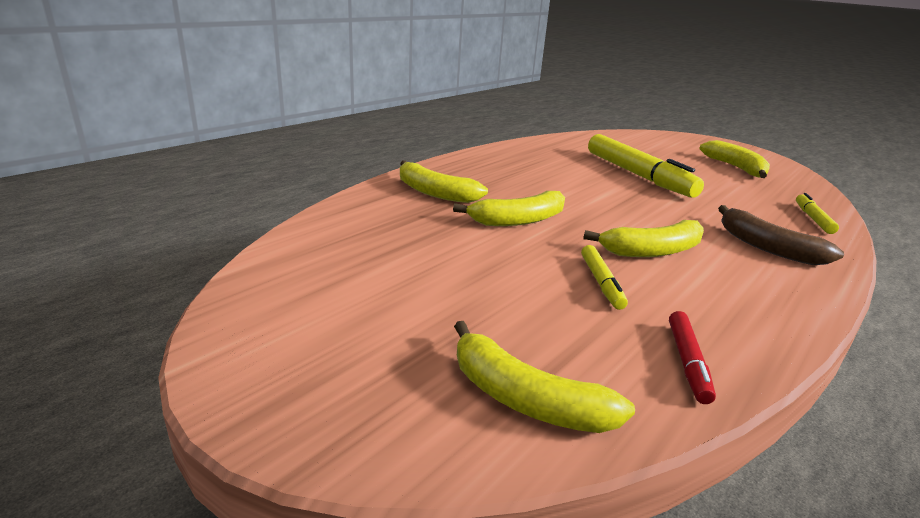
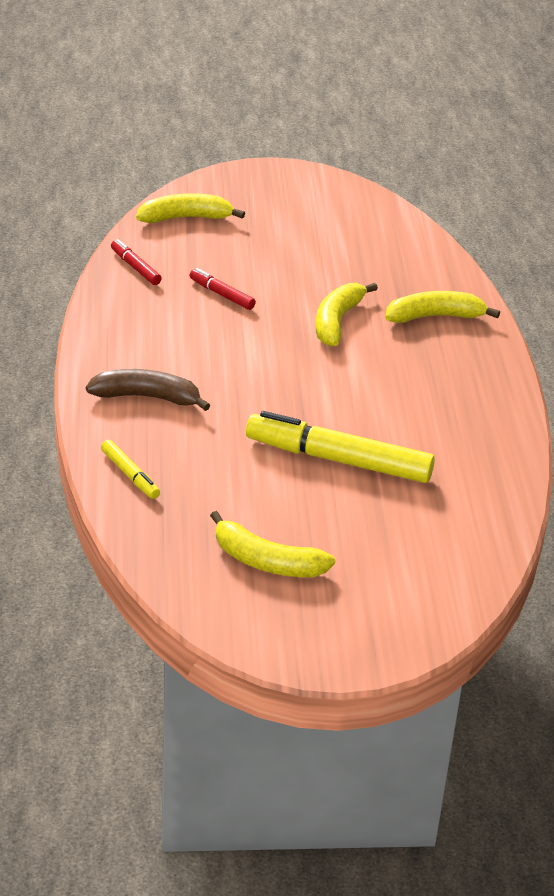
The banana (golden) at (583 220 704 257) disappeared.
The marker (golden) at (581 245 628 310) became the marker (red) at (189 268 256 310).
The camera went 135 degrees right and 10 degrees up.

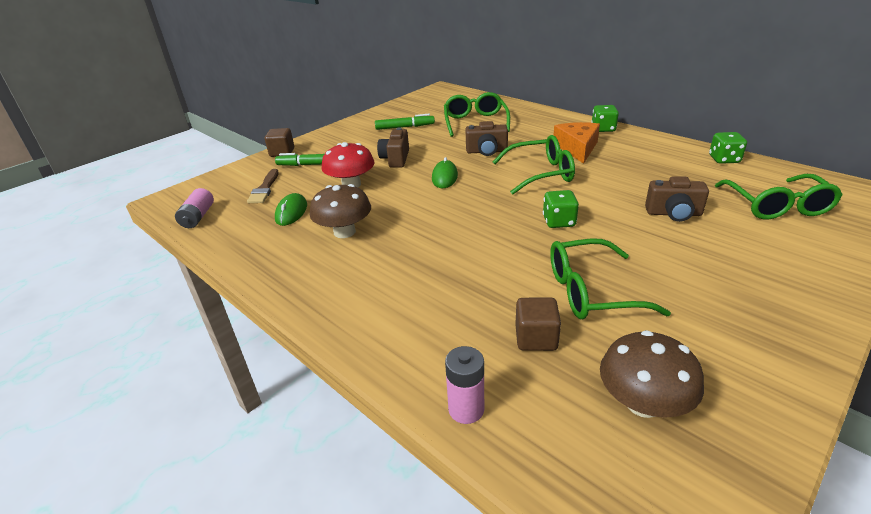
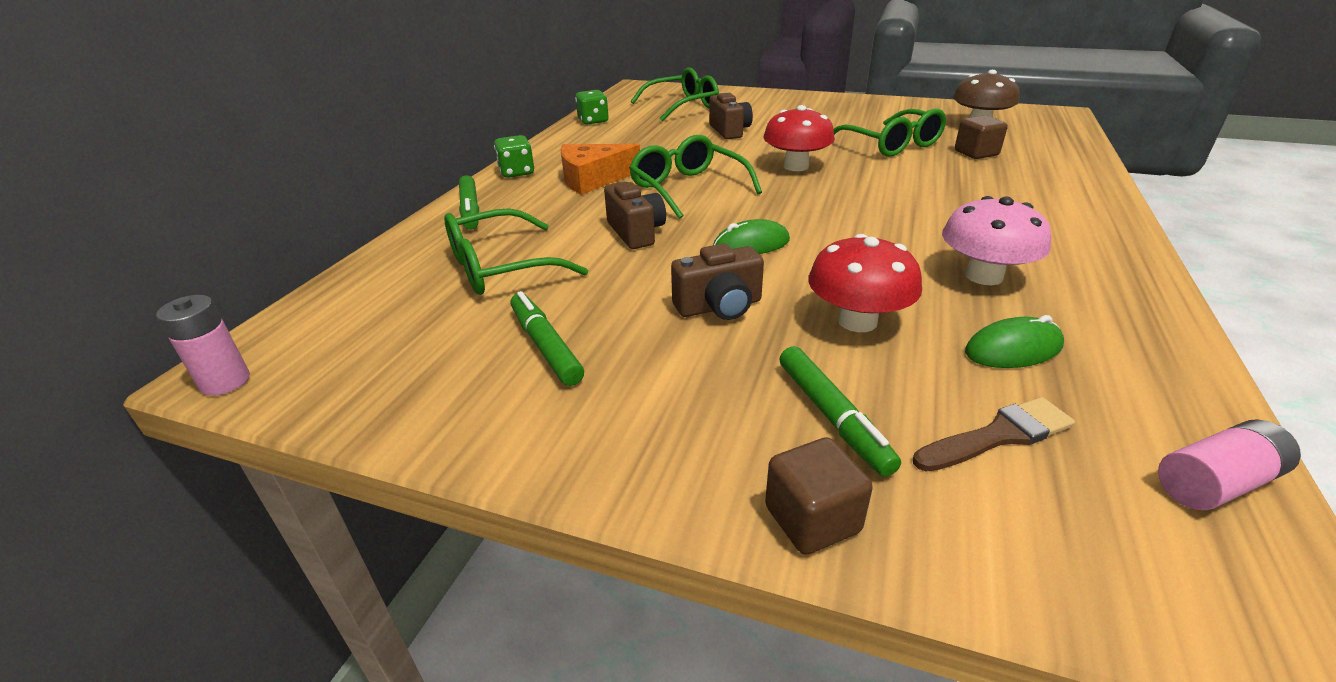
The toadstool (brown) at (310 184 371 238) became the toadstool (pink) at (942 196 1051 285).
The game die (emerald) at (543 190 579 228) was replaced by the toadstool (red) at (763 105 835 171).
The battery (pink) moved from (445 346 484 424) to (156 295 250 396).
The marker (emerald) at (459 175 479 230) appeared.
The camera went 115 degrees left and 0 degrees up.

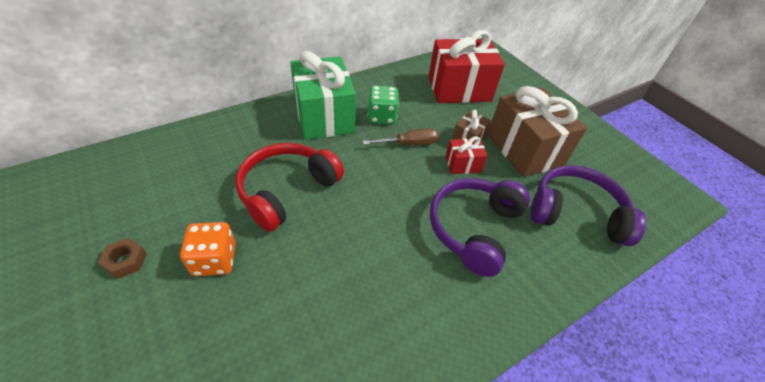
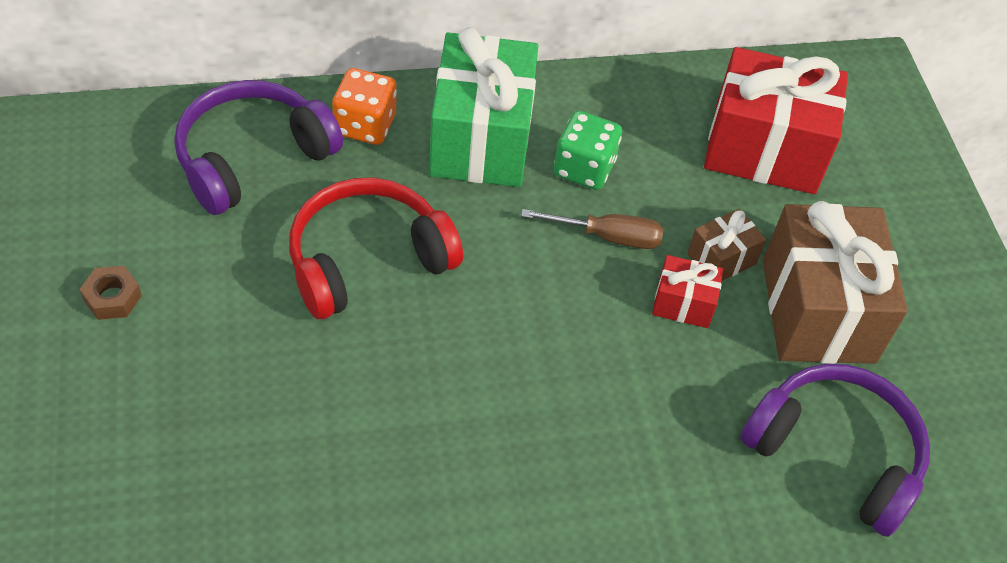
The headset (purple) moved from (430 178 530 277) to (174 80 343 215).
The game die (orange) moved from (180 222 236 276) to (332 68 397 145).
The camera went 20 degrees right and 5 degrees up.

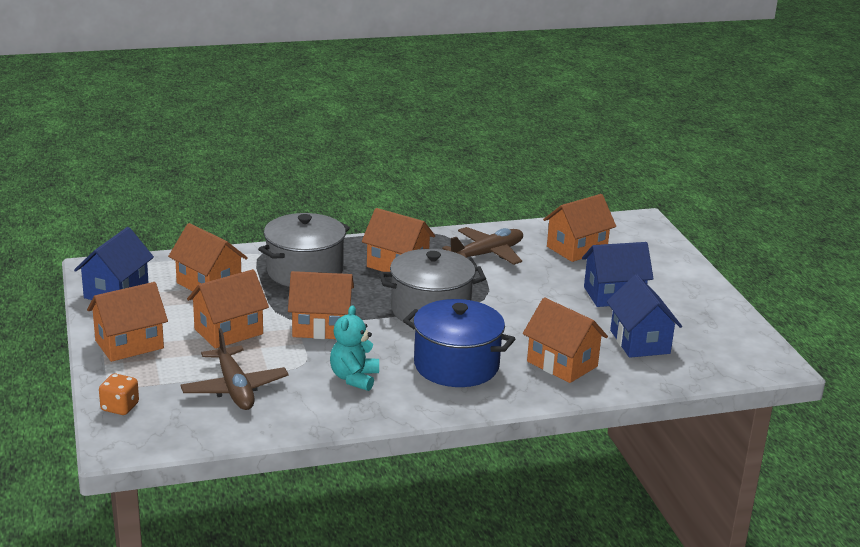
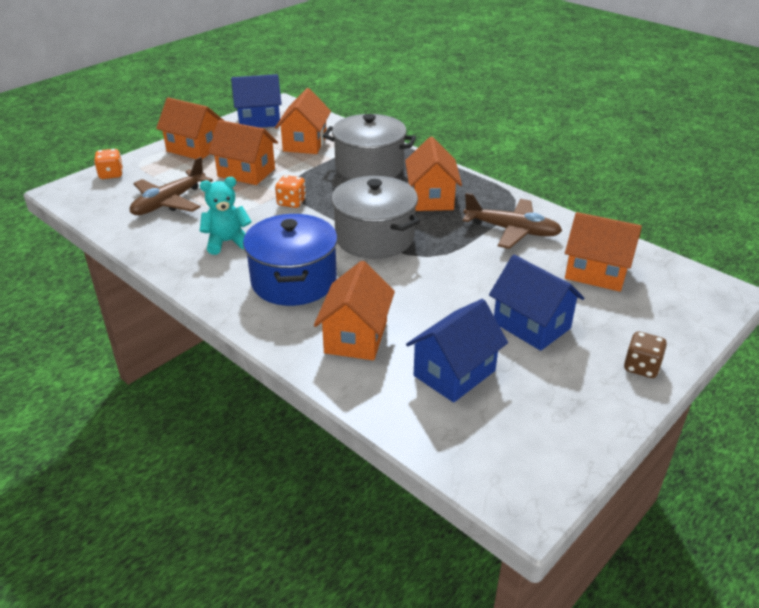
The toy house (orange) at (288 271 354 339) was replaced by the game die (orange) at (275 175 306 208).
The game die (brown) at (624 331 667 378) appeared.
The camera went 60 degrees right and 10 degrees up.

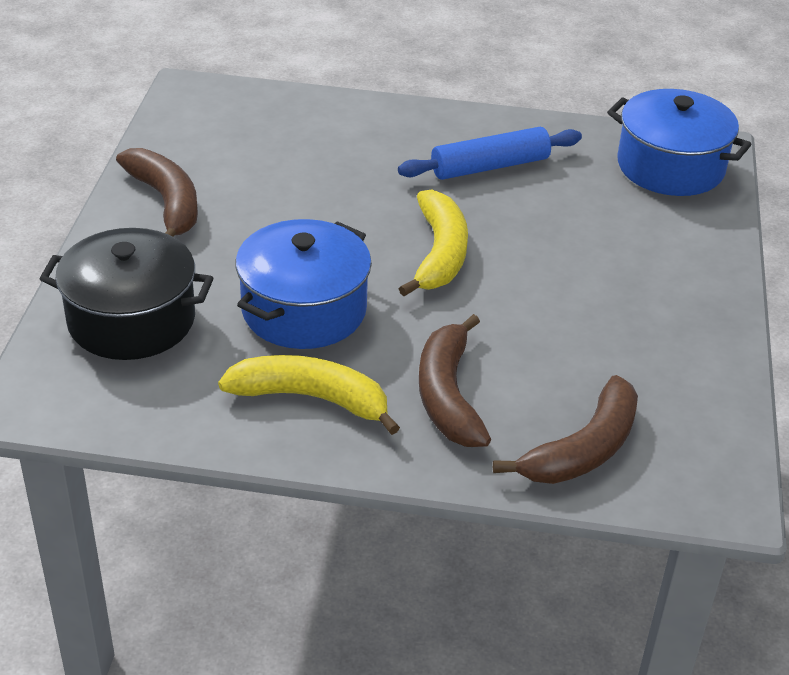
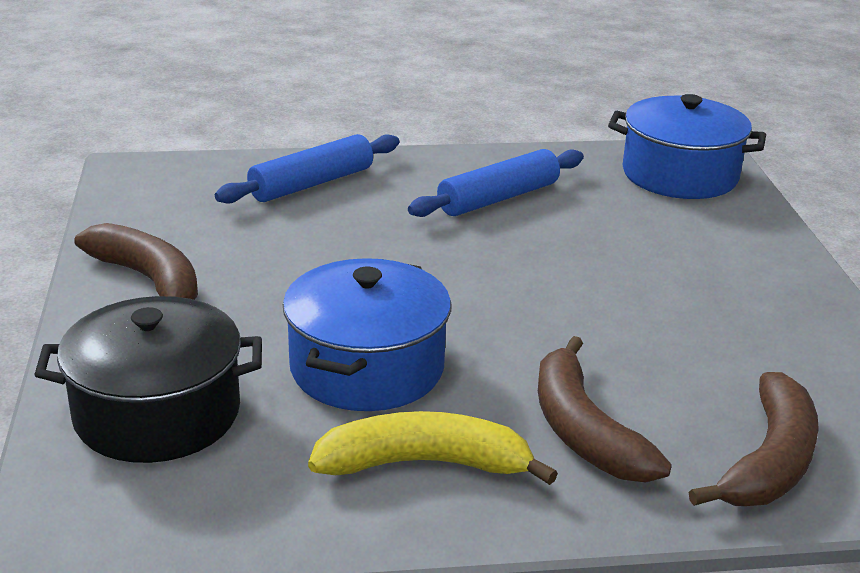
The banana (golden) at (399 189 468 296) disappeared.
The pastry roller (royal blue) at (215 134 399 204) appeared.
The camera went 15 degrees left and 10 degrees down.

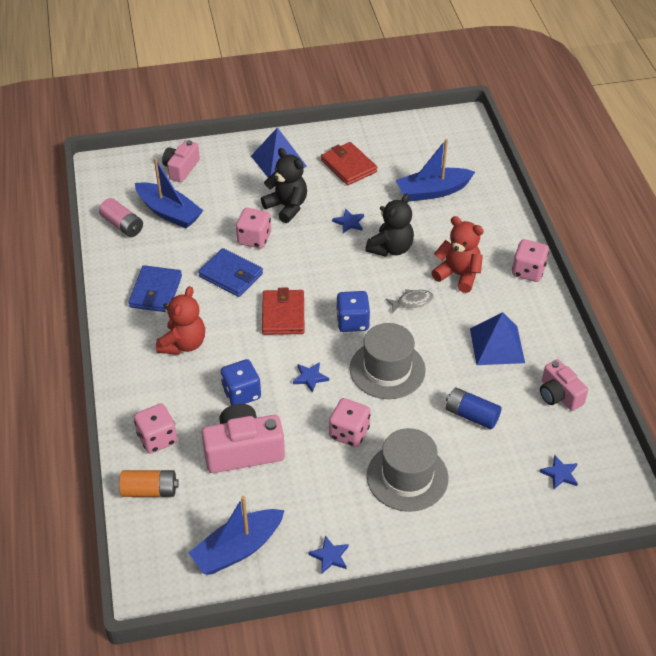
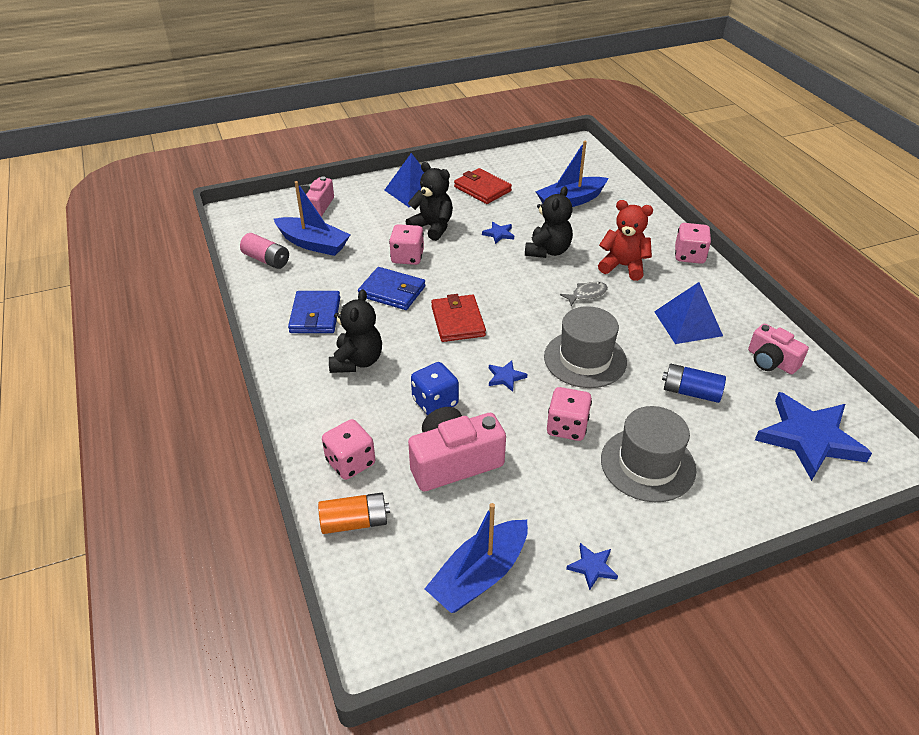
The teddy (red) at (156 286 205 355) became the teddy (jet-black) at (329 289 382 373).
The game die (royal blue) at (336 291 370 332) disappeared.
The star (royal blue) at (540 455 578 489) changed to 2.42 times the size.
The camera went 10 degrees left and 5 degrees down.

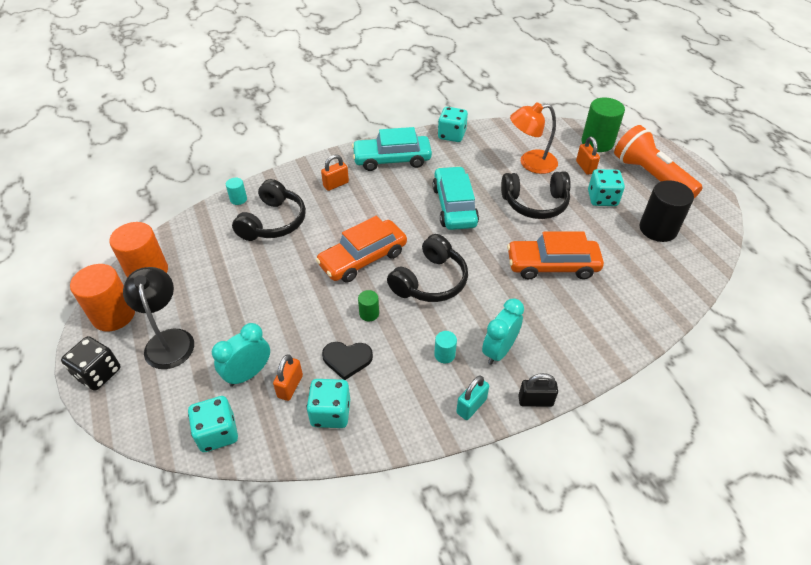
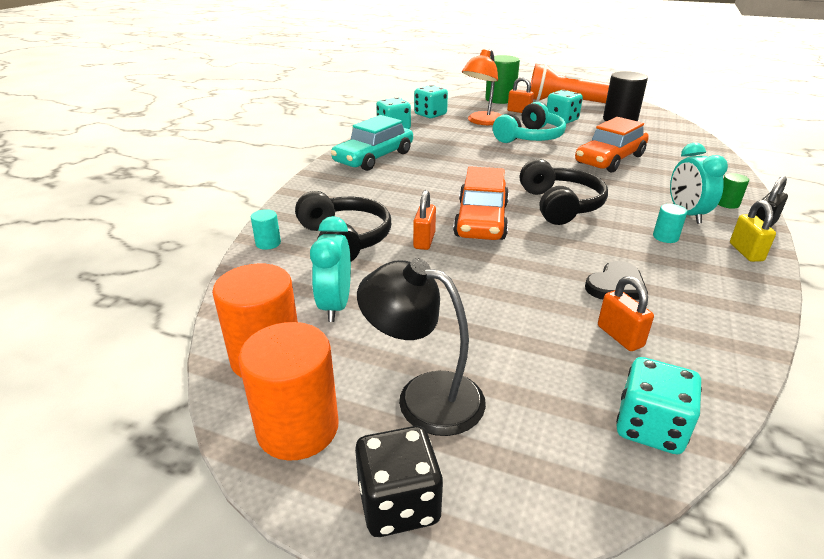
The small lock (orange) moved from (321 154 349 191) to (413 190 436 250).
The car (turquoise) at (432 166 479 230) disappeared.
The headset (jet-black) at (501 171 571 219) became the headset (turquoise) at (493 102 566 143).
The solid cylinder (emerald) moved from (358 290 379 322) to (718 173 749 209).
The alarm clock (turquoise) moved from (212 323 270 387) to (310 216 351 322).
The small lock (turquoise) at (456 376 489 420) became the small lock (golden) at (730 200 776 262).
The game die (turquoise) moved from (306 379 350 428) to (414 85 448 118).
The camera went 45 degrees left and 15 degrees down.

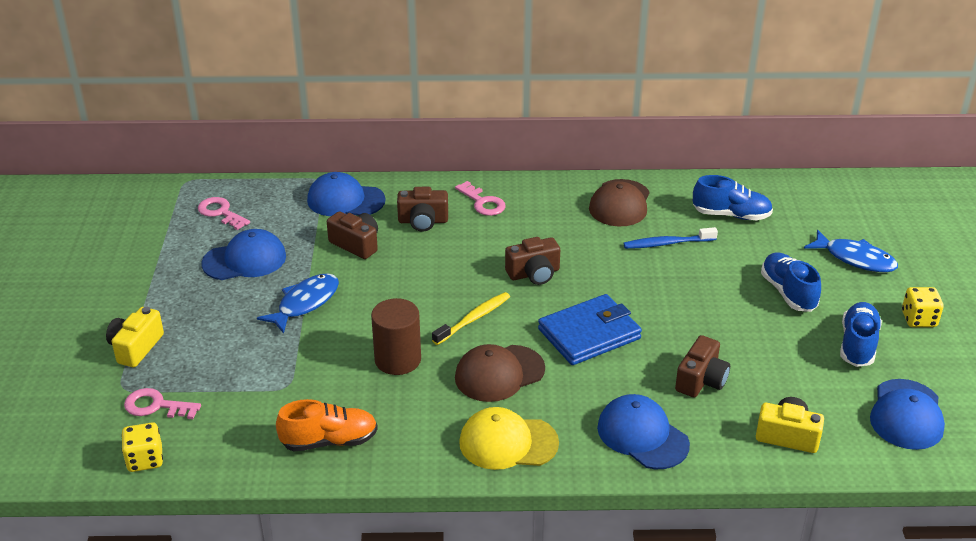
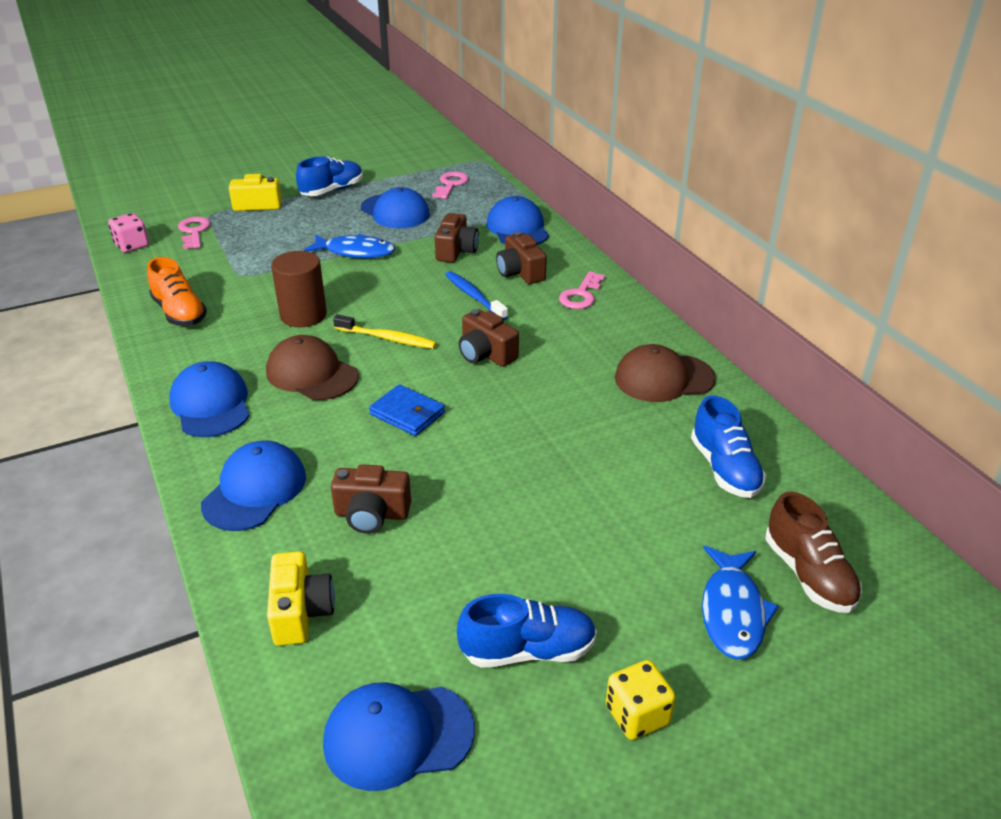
The tooth brush (royal blue) moved from (624 227 718 249) to (445 271 508 321).
The shoe (royal blue) moved from (761 252 821 312) to (296 156 363 196).
The card wallet (royal blue) at (538 294 642 365) changed to 0.63 times the size.
The baseball cap (golden) at (459 407 559 470) became the baseball cap (royal blue) at (169 361 250 437).
The game die (golden) at (121 422 163 472) became the game die (pink) at (108 213 149 253).
The shoe (brown) at (765 491 862 613) appeared.
The camera went 65 degrees right and 0 degrees up.

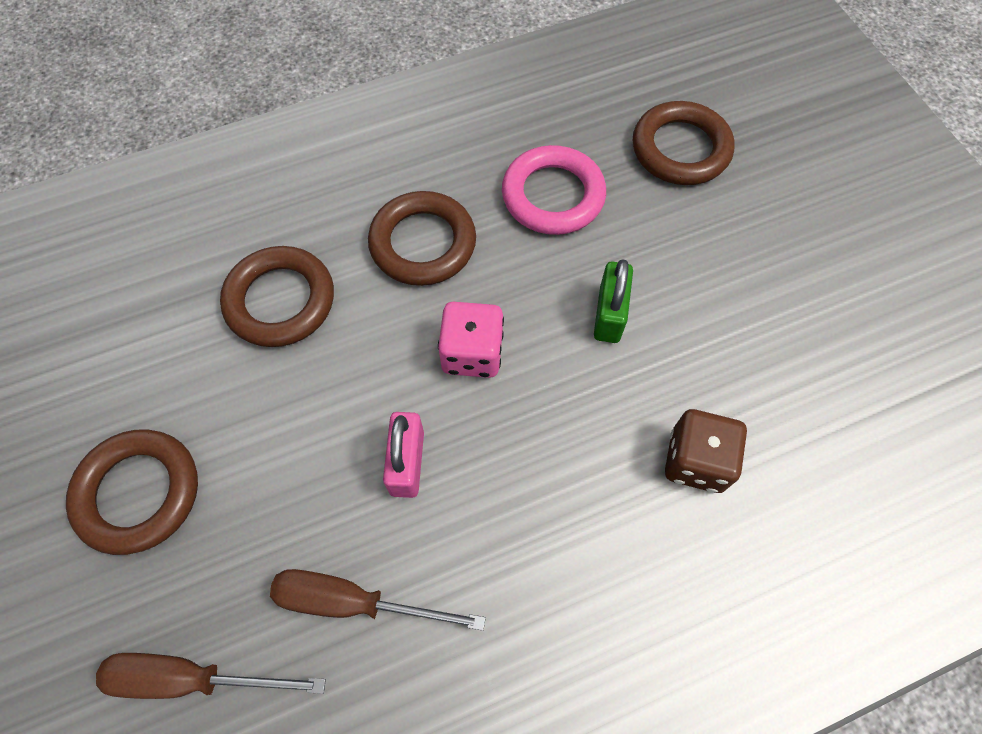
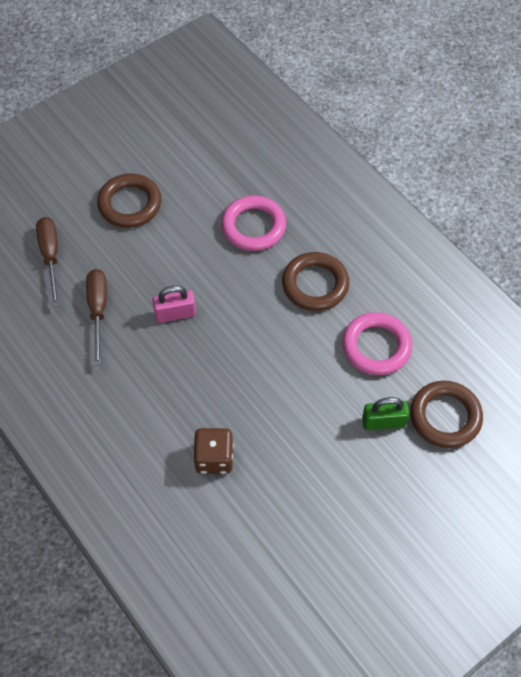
The hoop (brown) at (220 246 334 347) became the hoop (pink) at (221 195 286 251).
The small lock (emerald) moved from (594 259 633 343) to (362 397 409 430).
The game die (pink) at (438 302 504 378) disappeared.
The camera went 75 degrees right and 5 degrees down.

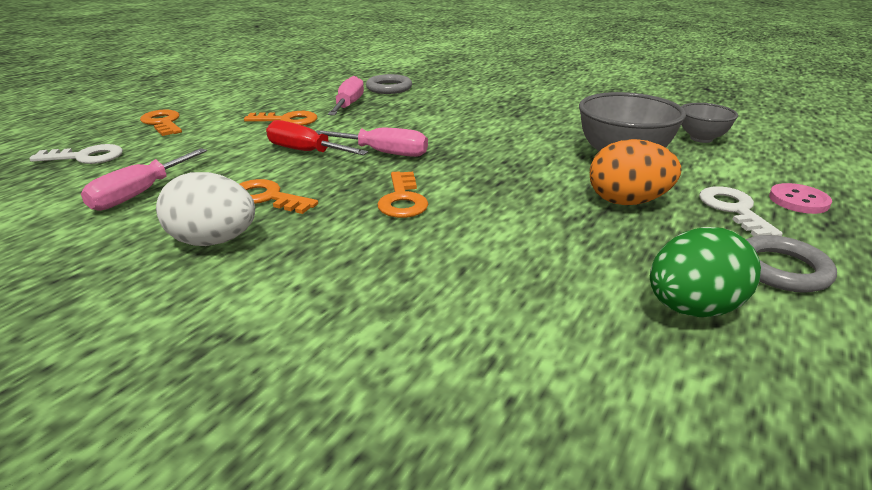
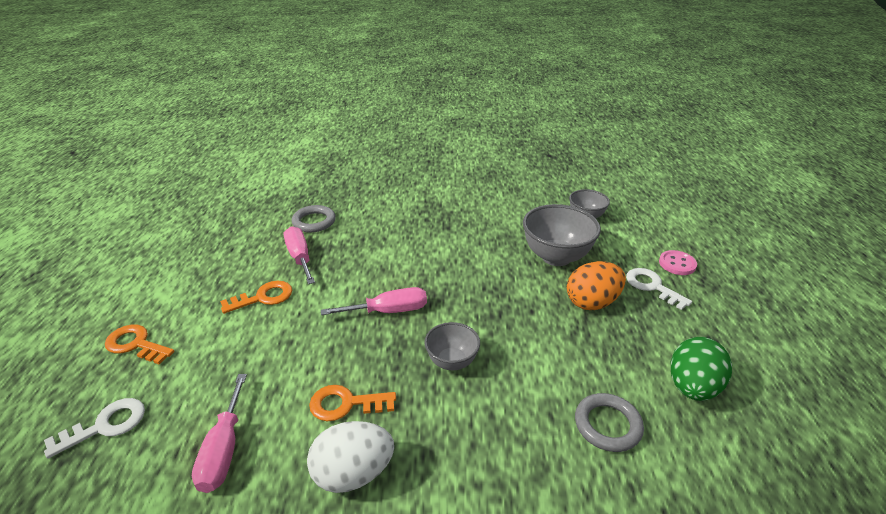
The hand screwdriver (red) at (266 120 368 155) disappeared.
The key (orange) at (378 171 428 218) was replaced by the bowl (ash-grey) at (425 322 480 370).
The hoop (ash-grey) moved from (746 235 837 293) to (575 393 644 452).
The camera went 30 degrees left and 5 degrees up.

